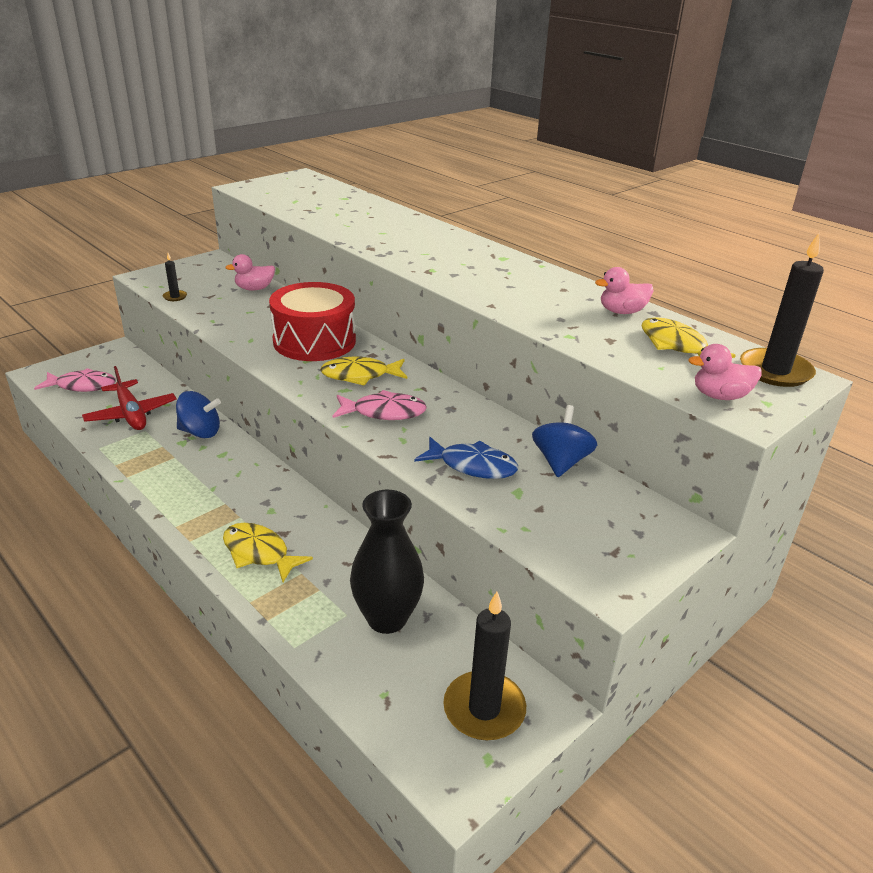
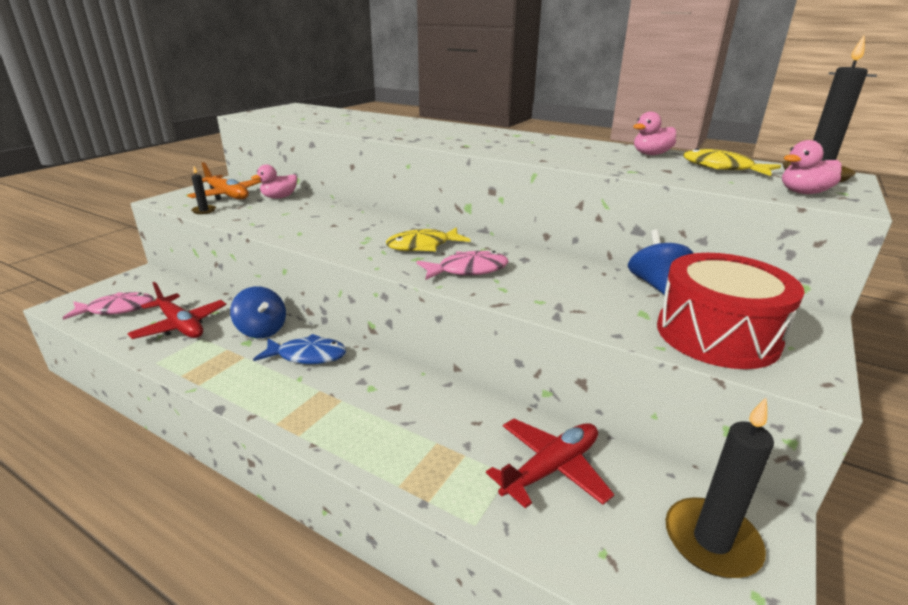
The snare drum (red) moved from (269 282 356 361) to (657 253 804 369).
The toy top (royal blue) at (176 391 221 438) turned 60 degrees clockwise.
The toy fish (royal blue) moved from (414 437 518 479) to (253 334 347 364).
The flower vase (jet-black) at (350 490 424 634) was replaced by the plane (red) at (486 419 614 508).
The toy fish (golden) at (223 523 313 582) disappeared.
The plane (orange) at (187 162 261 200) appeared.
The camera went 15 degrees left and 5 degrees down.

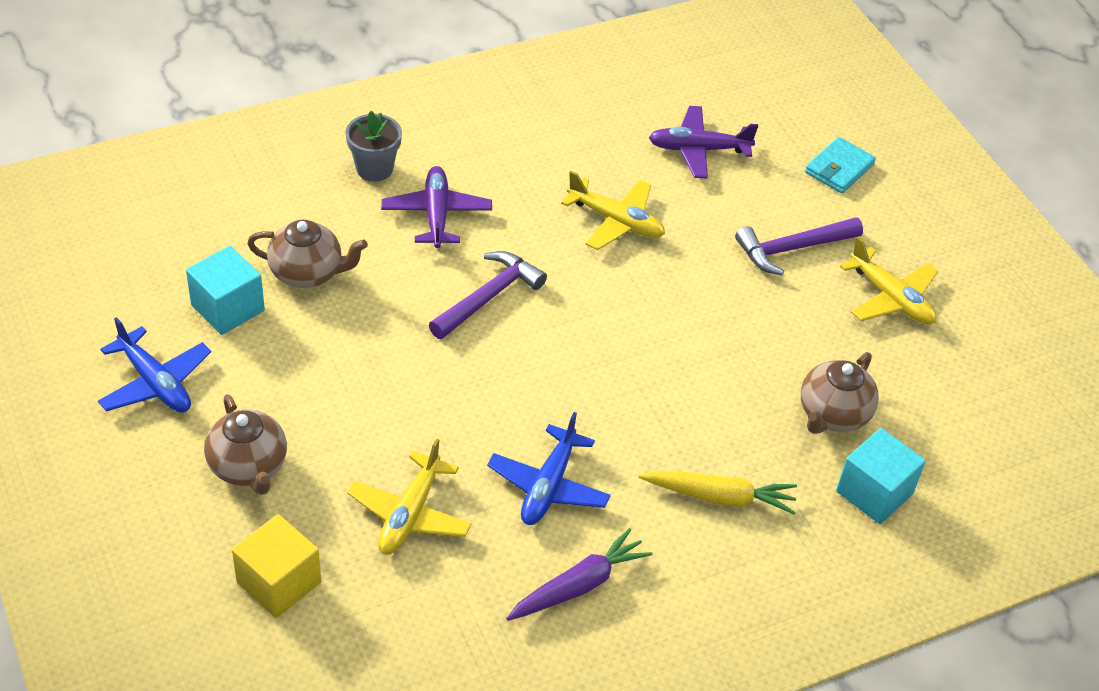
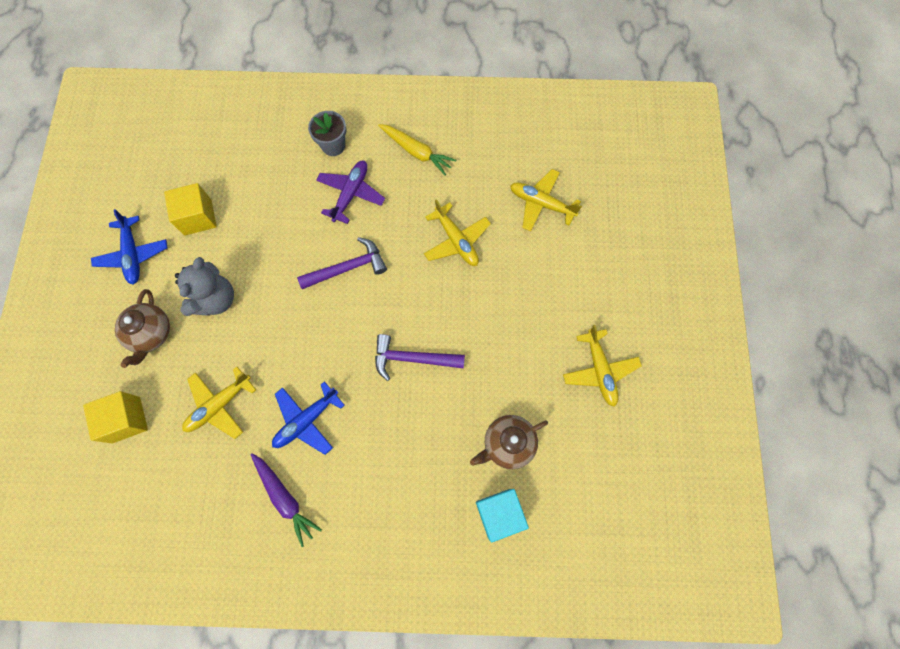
The plane (purple) at (649 106 758 179) became the plane (golden) at (510 169 582 232).
The card wallet (turquoise) at (805 137 876 193) disappeared.
The hammer (purple) moved from (735 217 863 275) to (375 334 465 381).
The china teapot (brown) at (247 220 368 288) disappeared.
The solid cube (turquoise) at (186 246 265 335) became the solid cube (golden) at (164 183 217 235).
The carrot (golden) moved from (638 471 797 515) to (378 124 456 176).
The carrot (purple) at (506 528 653 621) turned 60 degrees clockwise.
The teddy (ash-grey) at (175 257 234 316) appeared.
The camera went 30 degrees right and 25 degrees up.

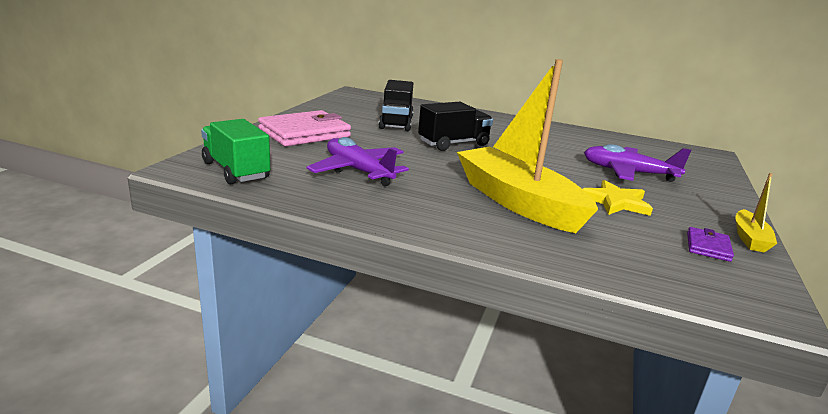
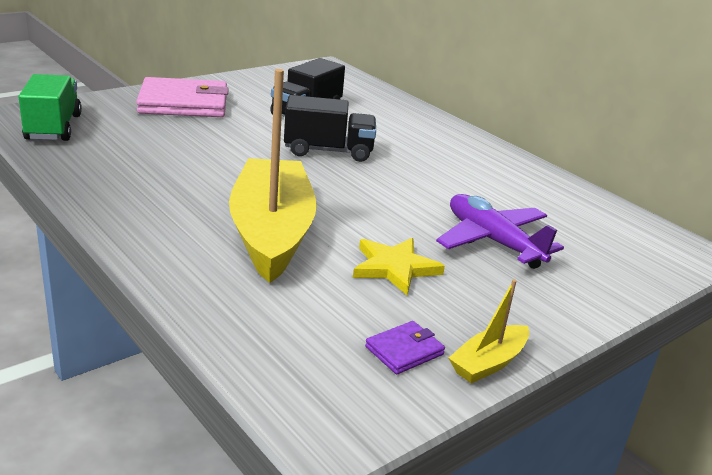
The plane (purple) at (307 137 409 186) disappeared.
The camera went 30 degrees right and 5 degrees up.

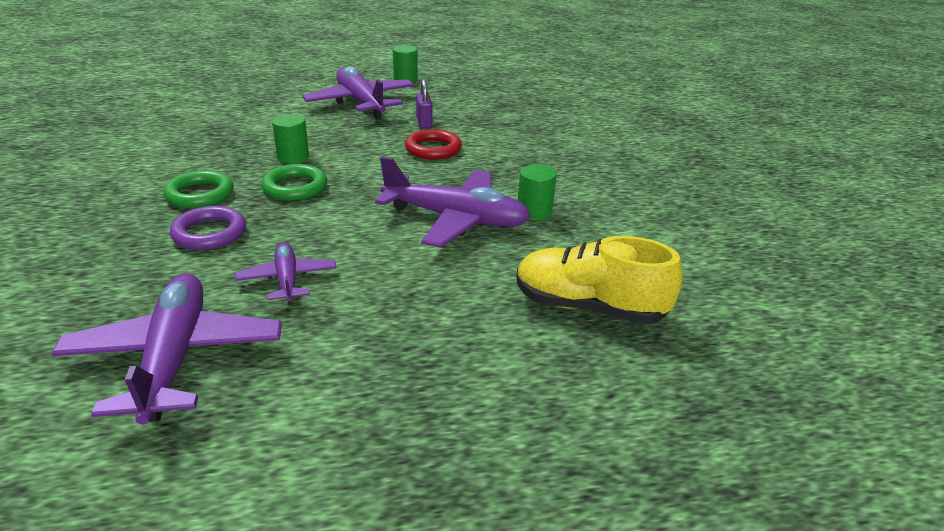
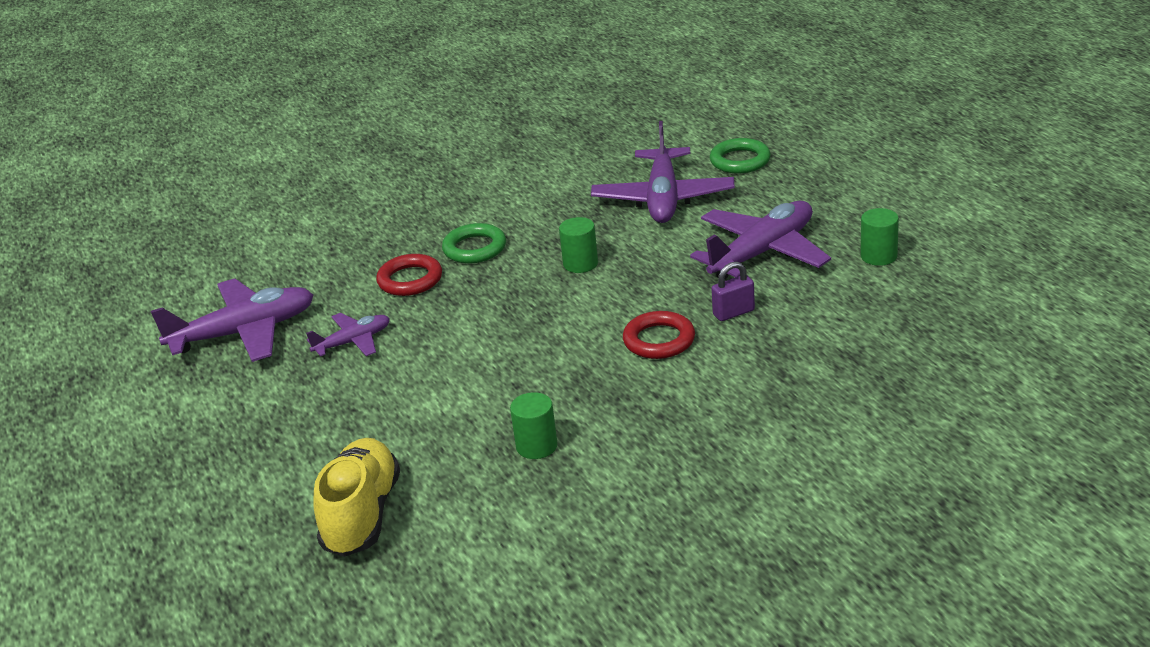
The plane (purple) moved from (375 156 531 248) to (591 121 735 223).
The hoop (emerald) moved from (261 164 327 201) to (710 138 771 173).
The hoop (purple) at (170 206 246 250) became the hoop (red) at (376 254 442 296).
The camera went 80 degrees right and 0 degrees up.

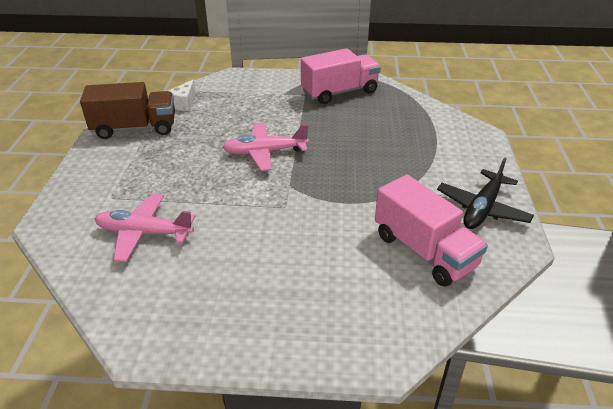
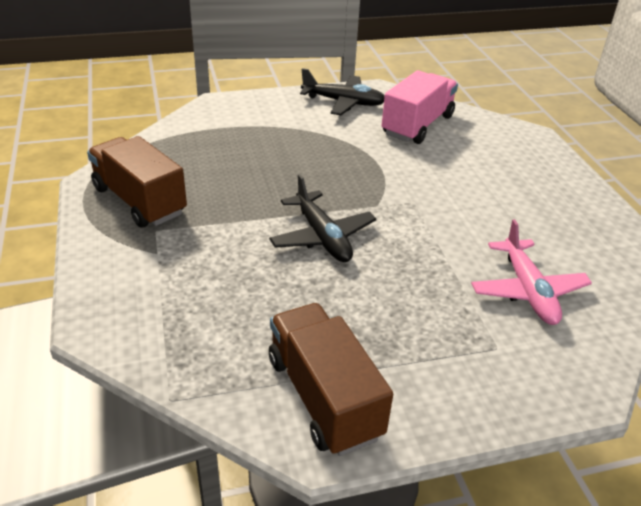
The truck (pink) at (301 48 381 104) became the truck (brown) at (87 136 187 228).
The cheese (white) at (169 79 196 111) disappeared.
The plane (pink) at (222 123 309 171) became the plane (jet-black) at (269 174 376 262).
The camera went 110 degrees left and 0 degrees up.

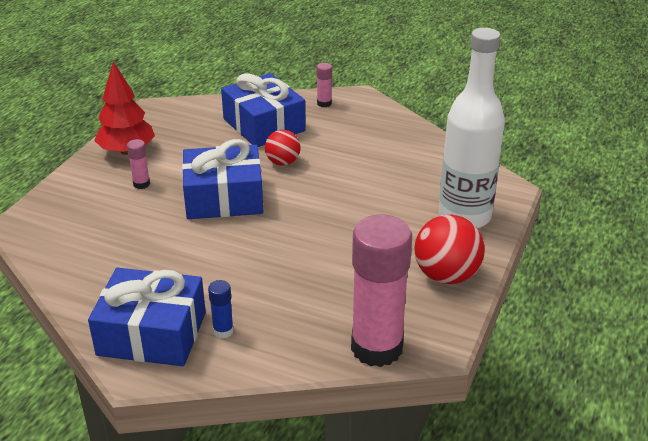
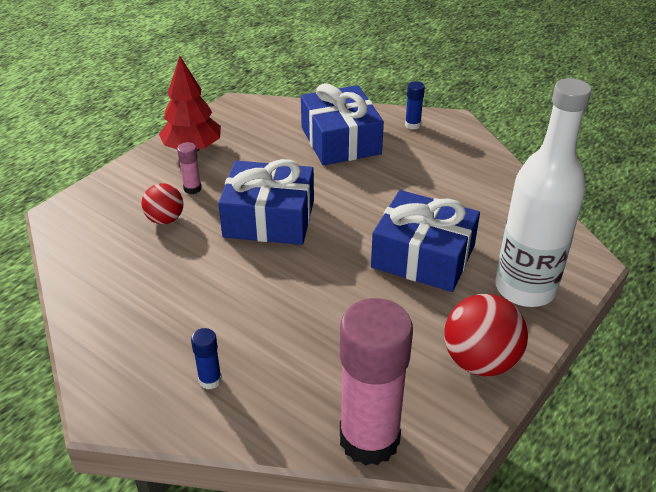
The glue (pink) at (317 63 332 107) became the glue (royal blue) at (405 81 425 130).
The play ball (red) moved from (265 130 301 166) to (142 183 183 224).
The gift (royal blue) moved from (88 268 206 366) to (371 190 480 292).
The camera went 15 degrees right and 5 degrees up.

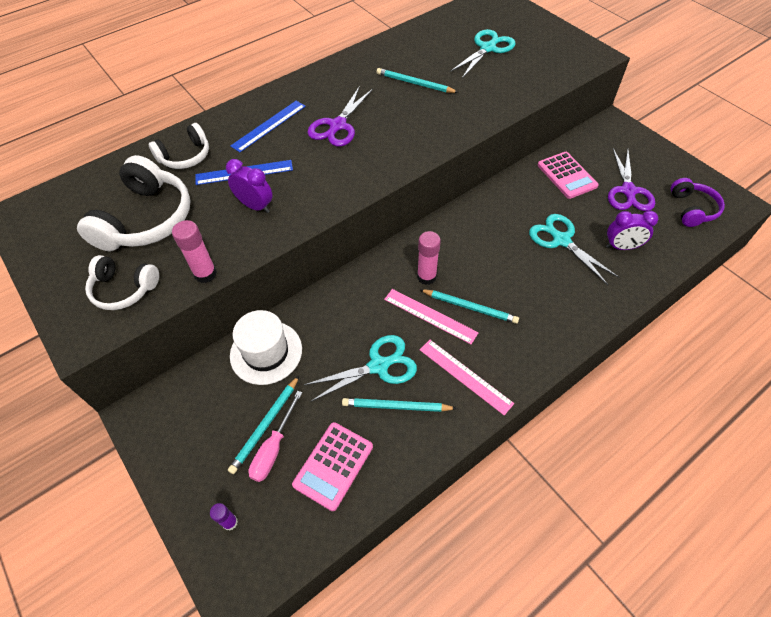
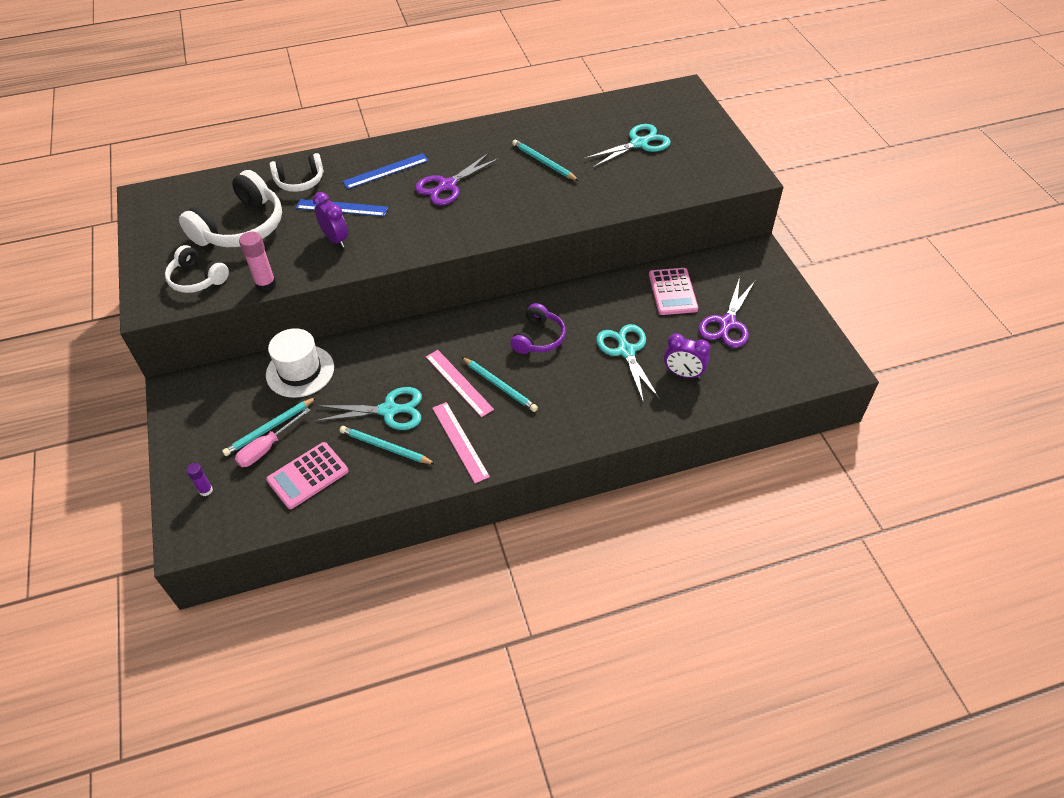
The headset (purple) moved from (671 178 725 227) to (510 303 566 354).
The glue (pink) at (417 231 441 285) disappeared.
The camera went 20 degrees right and 5 degrees down.

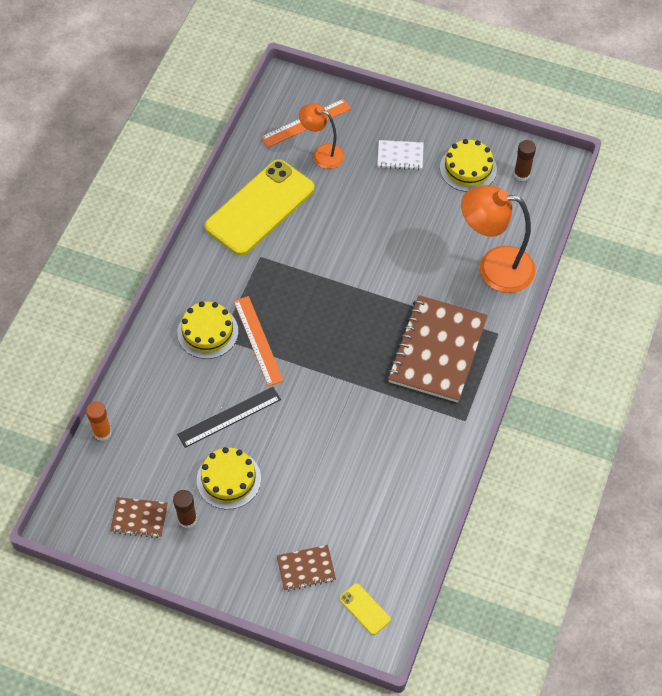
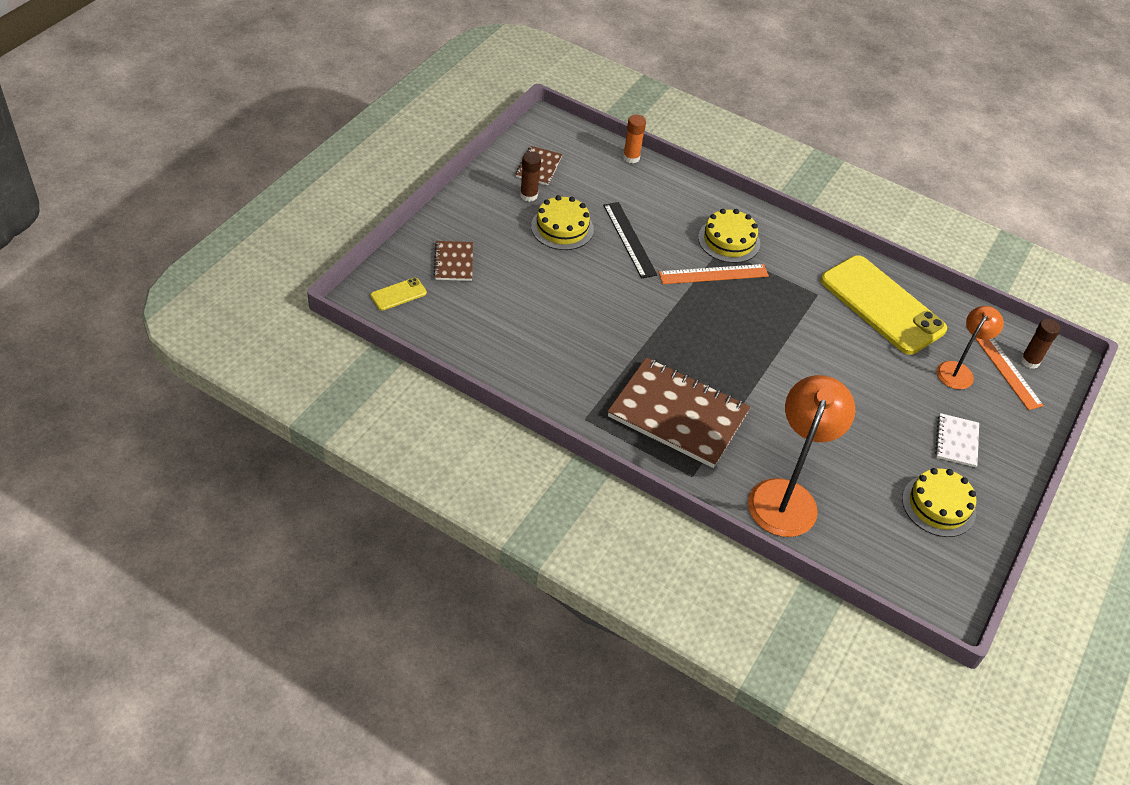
The glue (brown) moved from (514 140 536 181) to (1020 319 1060 369).
The camera went 95 degrees right and 10 degrees down.

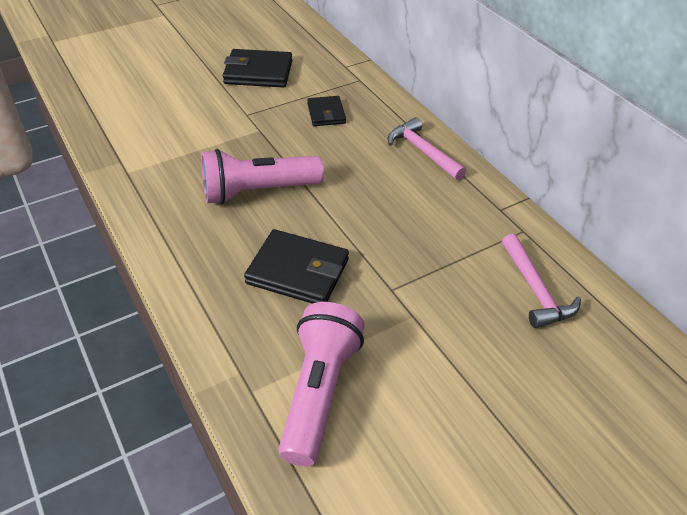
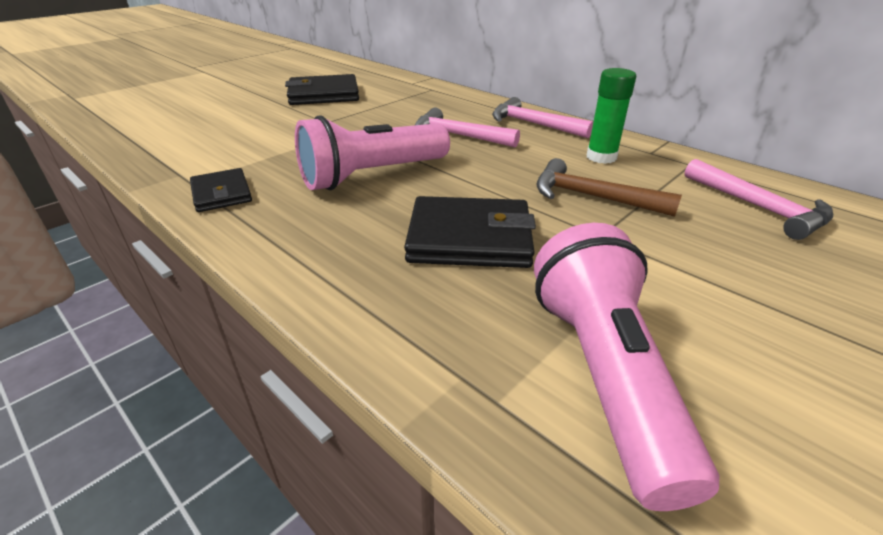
The card wallet (jet-black) moved from (307 96 346 126) to (190 168 252 212).
The glue (emerald) at (587 68 636 164) appeared.
The hammer (pink) at (415 107 520 147) appeared.
The hammer (brown) at (537 158 682 217) appeared.
The camera went 15 degrees left and 10 degrees down.

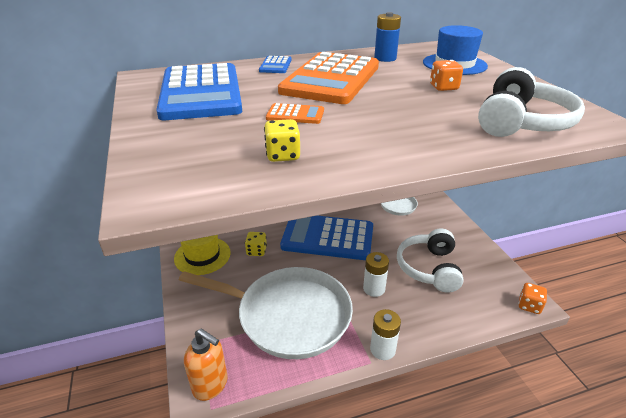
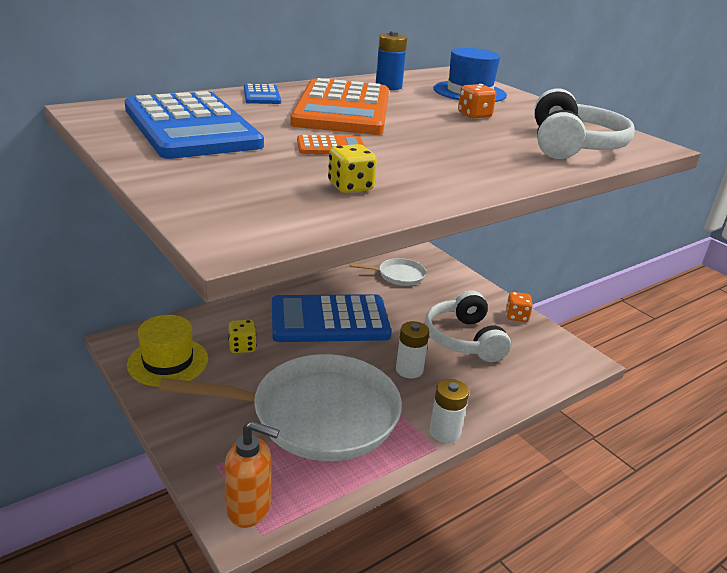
The game die (orange) moved from (518 283 547 314) to (506 292 533 322).
The camera went 20 degrees left and 5 degrees down.

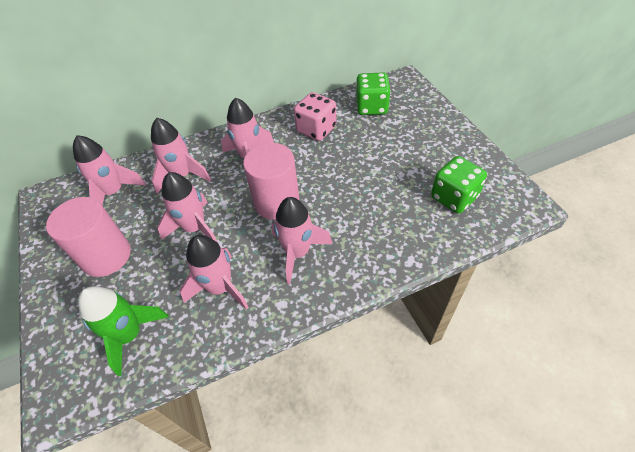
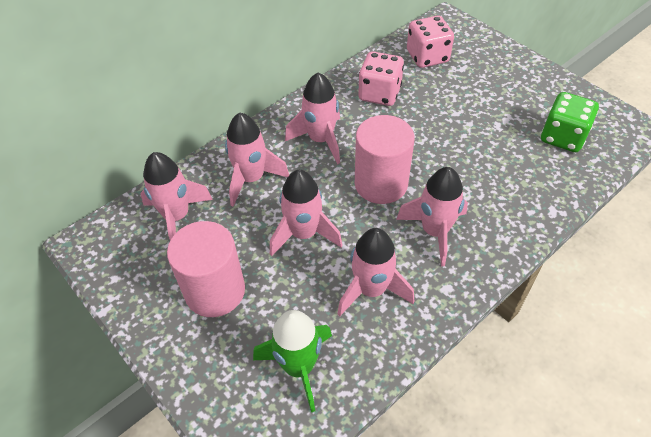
The game die (emerald) at (356 72 391 115) became the game die (pink) at (407 16 454 68).
The camera went 20 degrees left and 0 degrees up.

